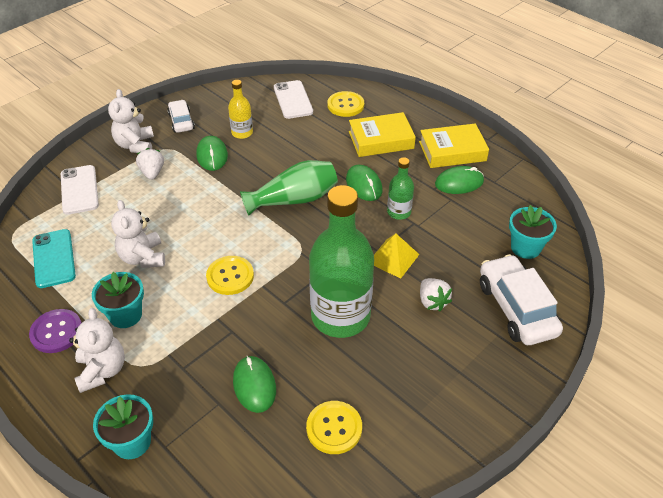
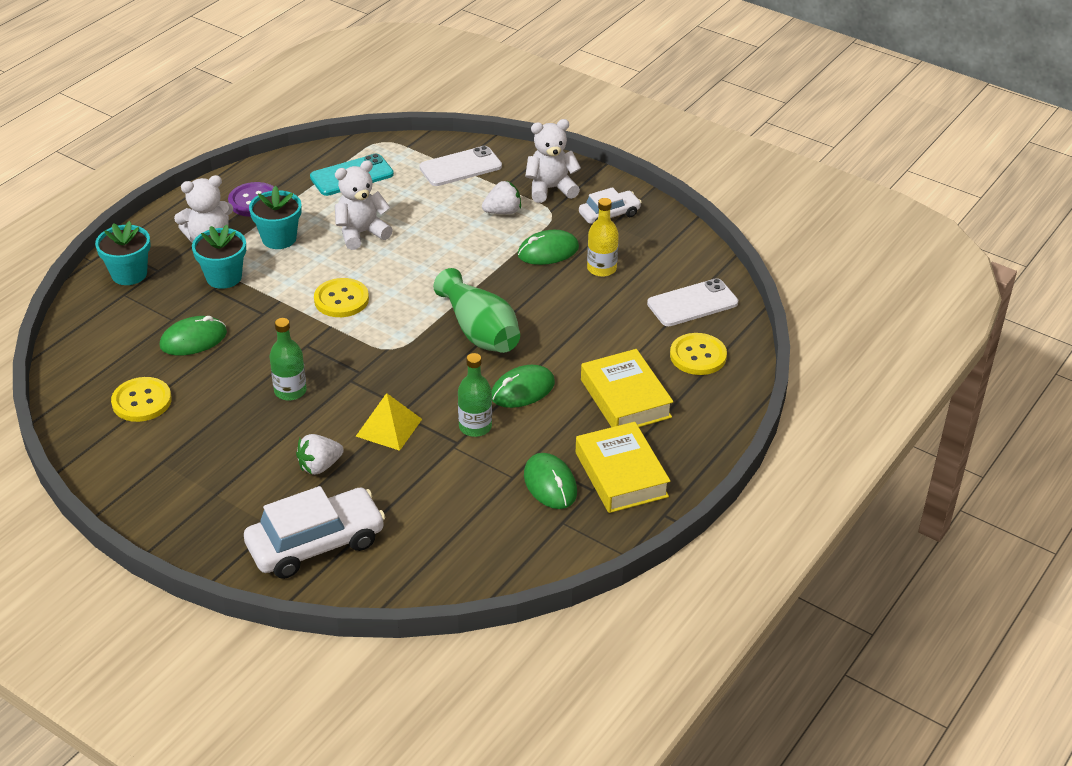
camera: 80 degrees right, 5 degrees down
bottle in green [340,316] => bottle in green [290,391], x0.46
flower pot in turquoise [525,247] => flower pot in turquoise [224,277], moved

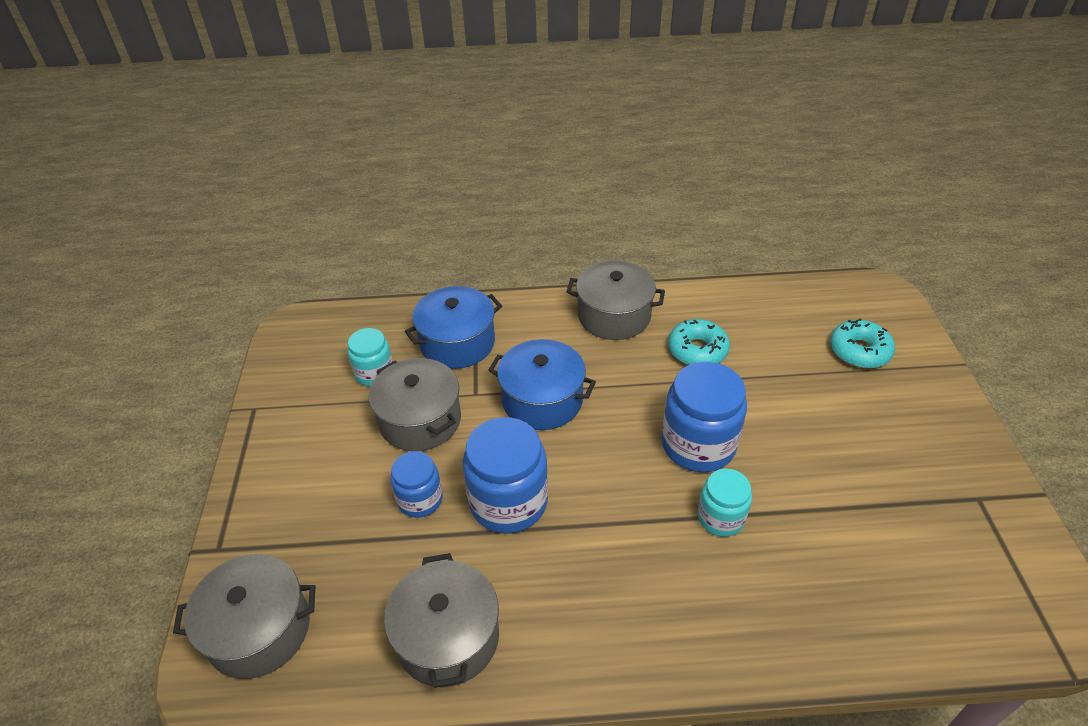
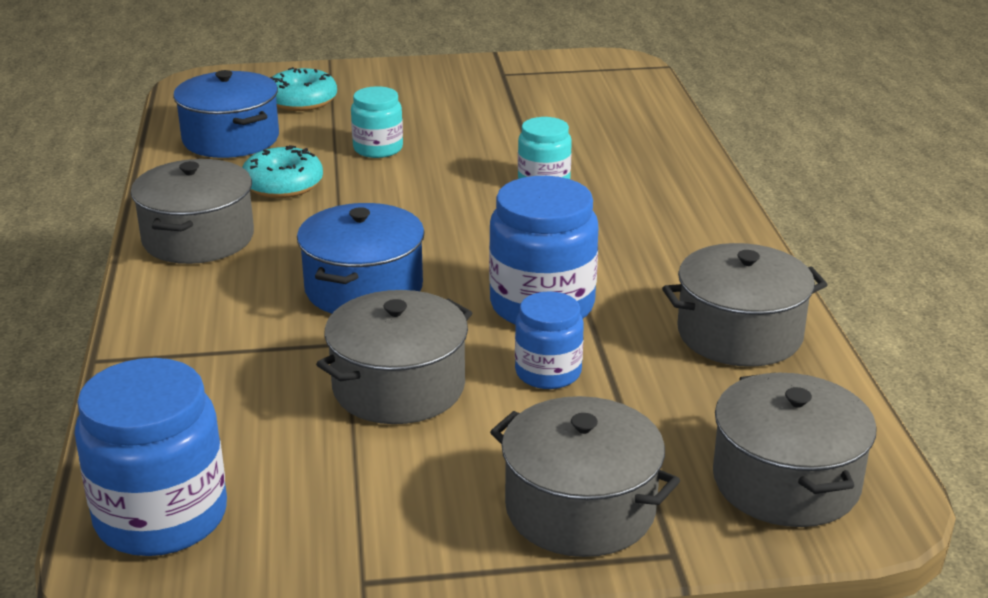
camera: 95 degrees left, 15 degrees down
jar in turquoise [374,373] => jar in turquoise [378,148], moved
pot in blue [457,343] => pot in blue [231,139], moved
jar in blue [698,444] => jar in blue [161,517], moved
nothing => pot in grey [580,509]

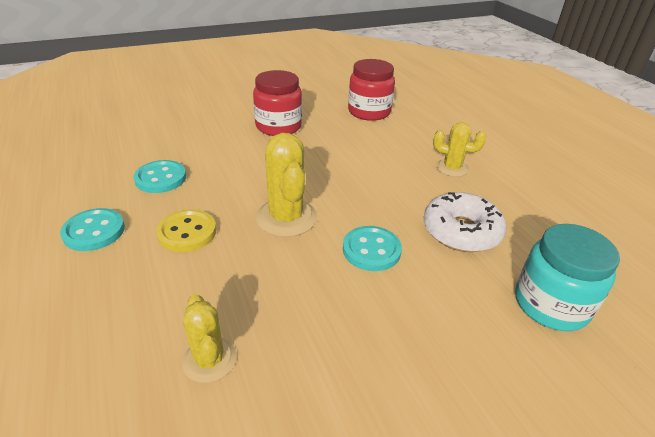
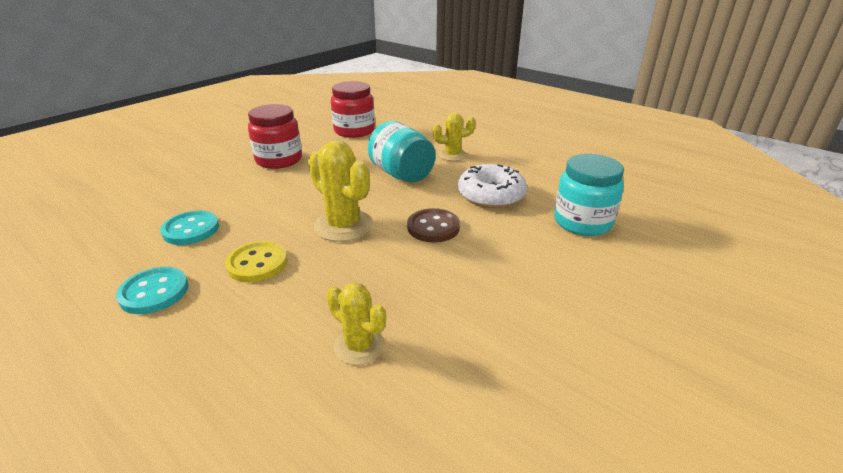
camera: 25 degrees left, 5 degrees down
button in turquoise [371,250] => button in brown [433,227]
nothing => jar in turquoise [402,174]

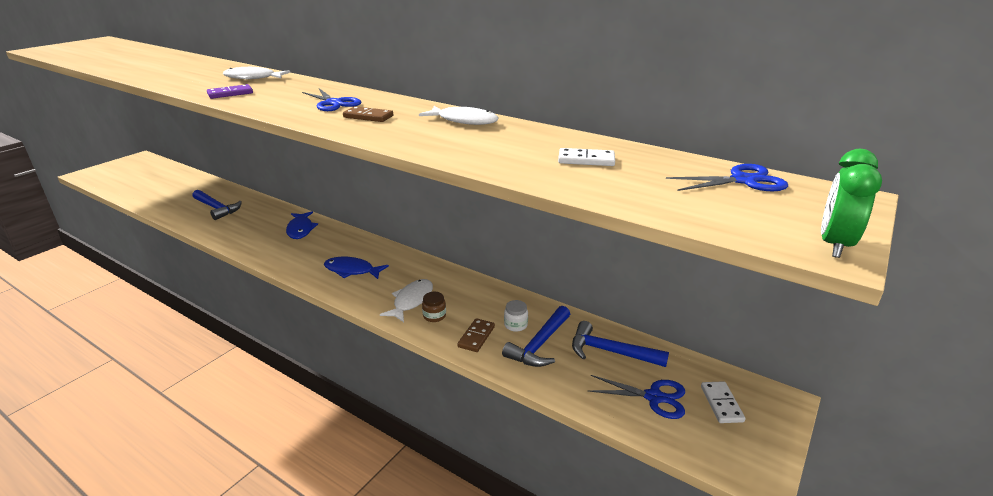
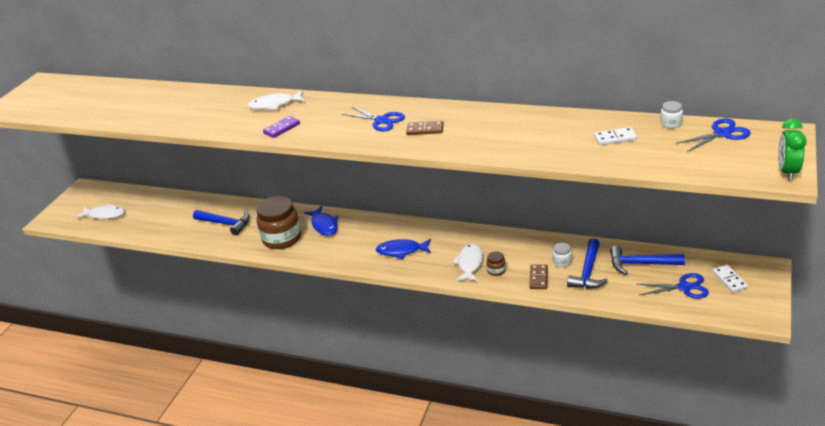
camera: 10 degrees left, 5 degrees up
fish in white [464,121] => fish in white [105,215], moved
nothing => jar in brown [282,238]
nothing => jar in white [671,123]

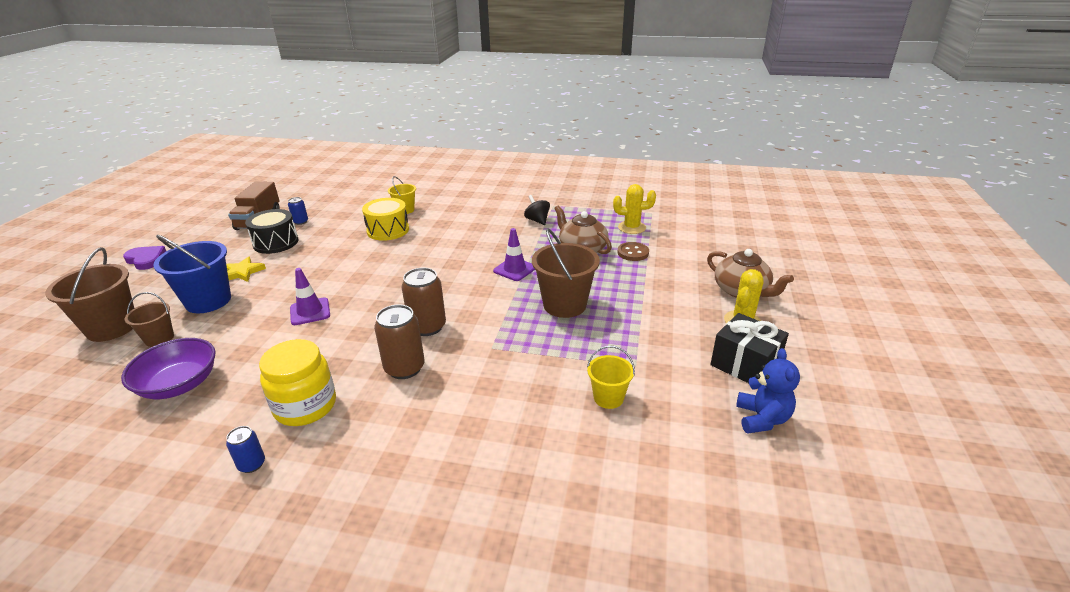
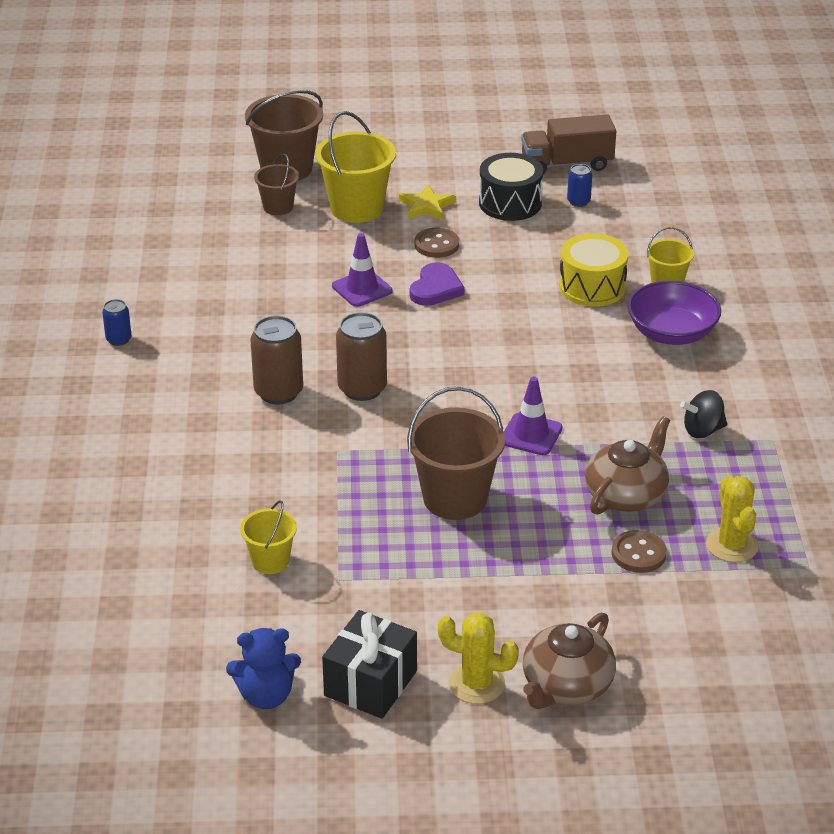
camera: 75 degrees right, 5 degrees up
bowl in purple [179,384] => bowl in purple [671,333], moved
heart in purple [146,259] => heart in purple [436,288], moved
bucket in blue [208,301] => bucket in yellow [356,208]
jar in yellow [305,406] => nothing
spinning top in black [537,220] => spinning top in black [702,430], 150 degrees counterclockwise
nothing => button in brown [436,245]

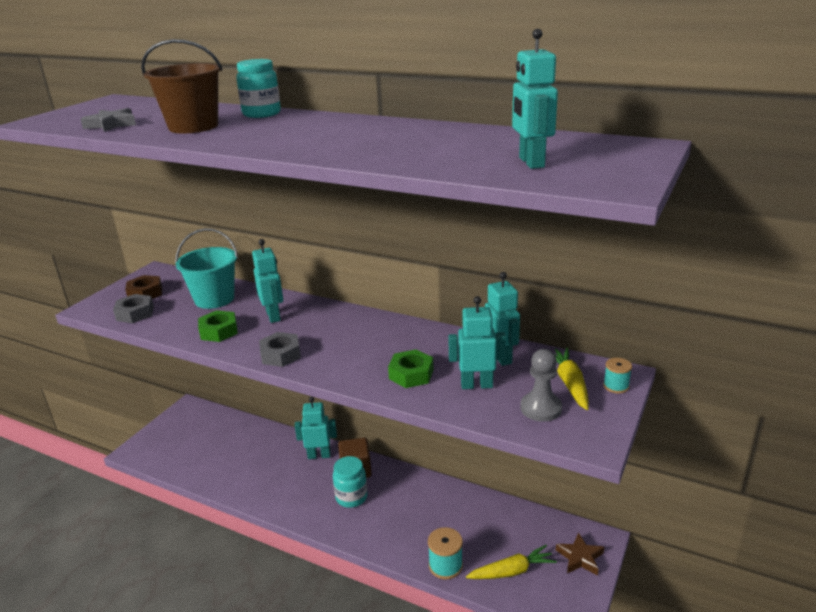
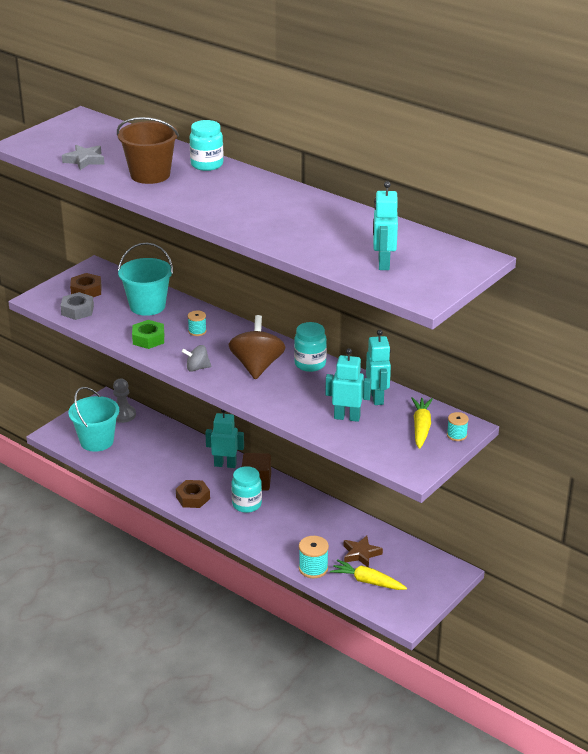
camera: 10 degrees right, 5 degrees up
robot in turquoise [273,316] => spool in turquoise [197,331]
nut in grey [281,355] => spinning top in grey [197,368]
nut in green [411,374] => nothing
carrot in yellow [512,571] => carrot in yellow [367,581], 150 degrees counterclockwise
pawn in grey [541,408] => pawn in grey [123,415], moved
star in brown [580,557] => star in brown [361,554], moved
nothing => bucket in turquoise [96,441]
nothing => nut in brown [193,498]
nothing => spinning top in brown [257,366]
nothing => jar in turquoise [310,364]

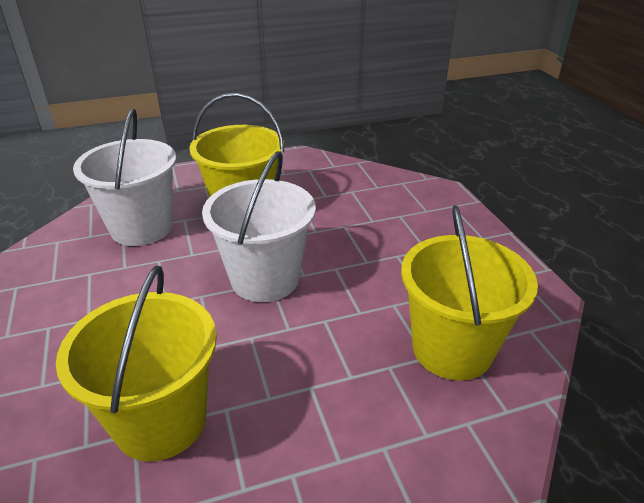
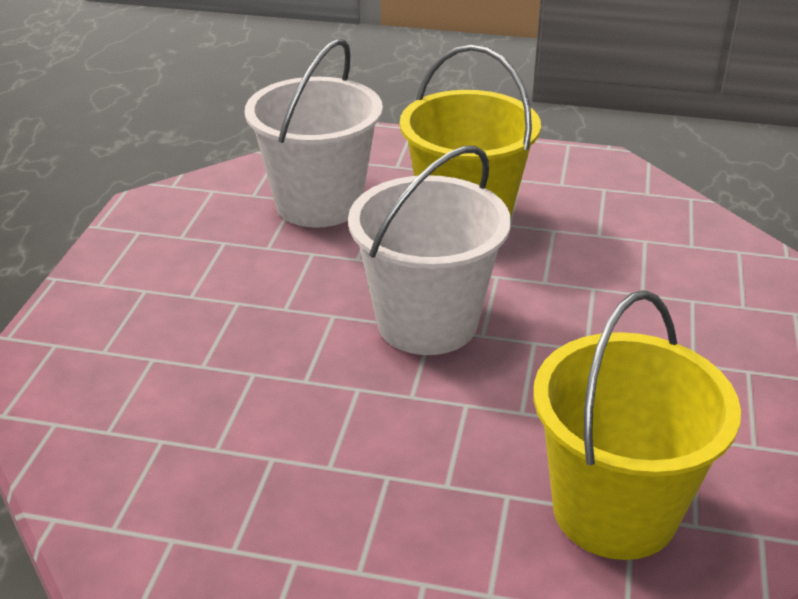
camera: 30 degrees right, 0 degrees up
bucket in yellow [161,420] => nothing

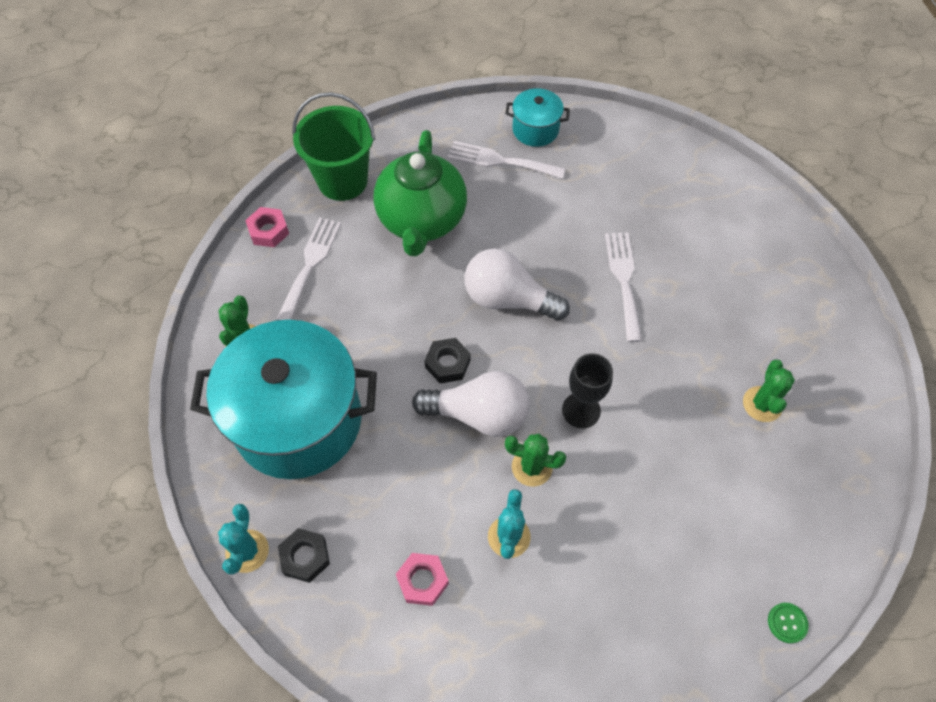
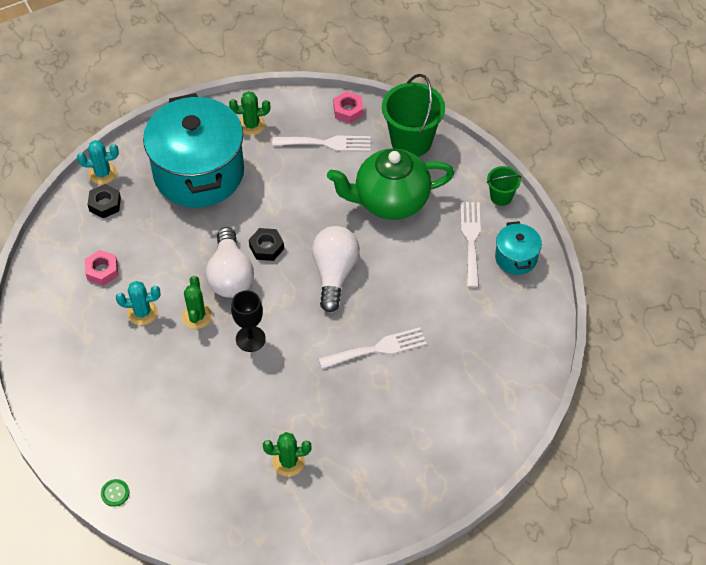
camera: 75 degrees right, 5 degrees down
nothing => bucket in green [501,197]

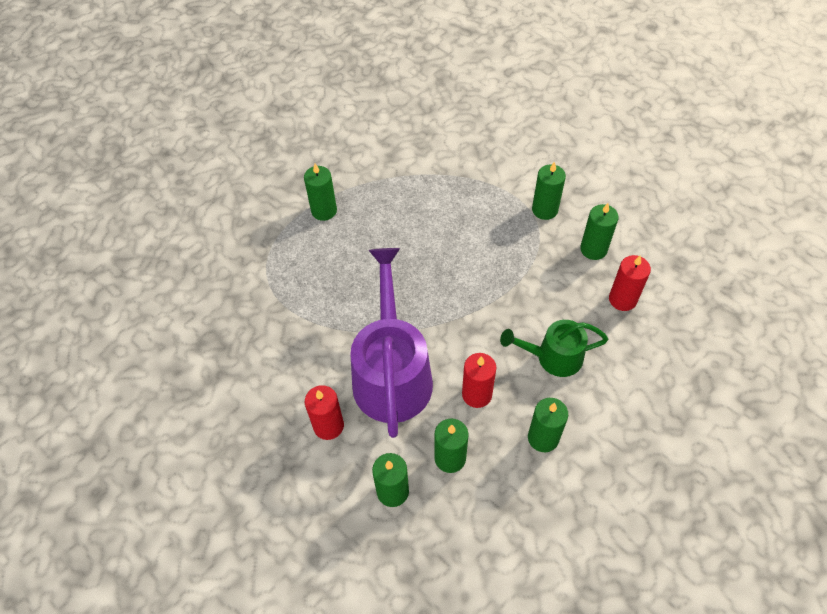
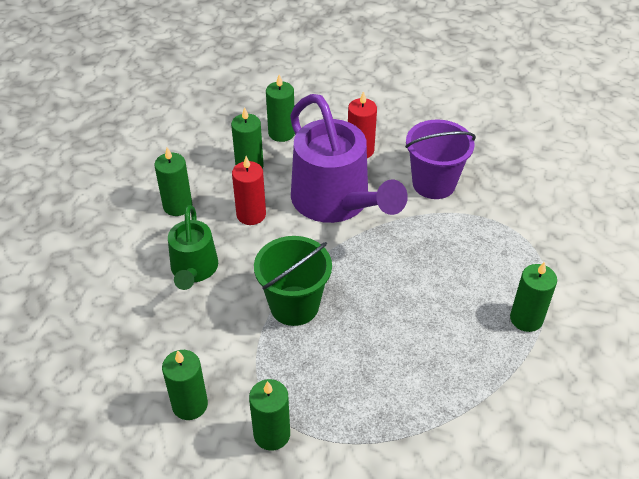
camera: 150 degrees right, 10 degrees down
watering can in green [552,357] => watering can in green [194,270], 120 degrees clockwise
candle in red [622,299] => nothing
nothing => bucket in green [294,305]
nothing => bucket in purple [434,183]

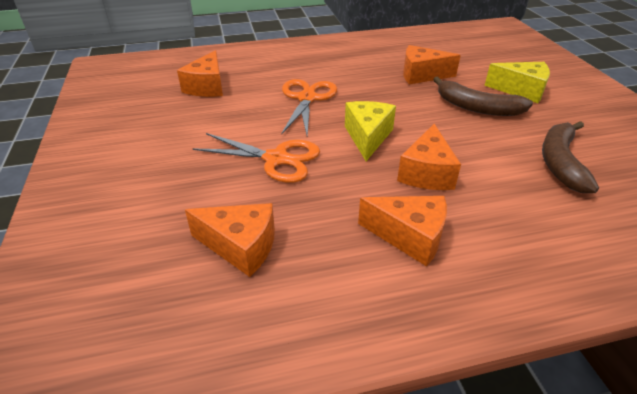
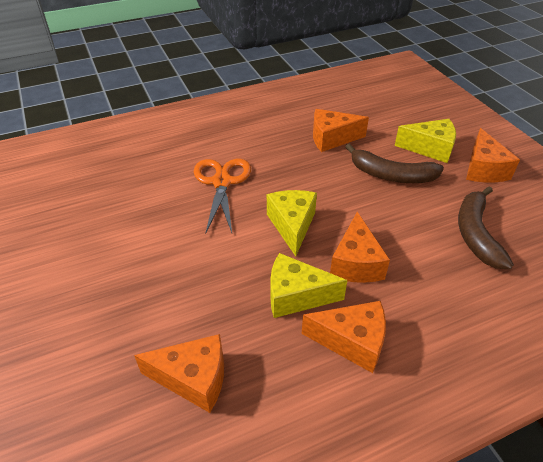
camera: 10 degrees left, 5 degrees up
cheese in orange [207,87] => cheese in orange [483,169], moved
scissors in orange [277,159] => nothing
nothing => cheese in yellow [296,296]

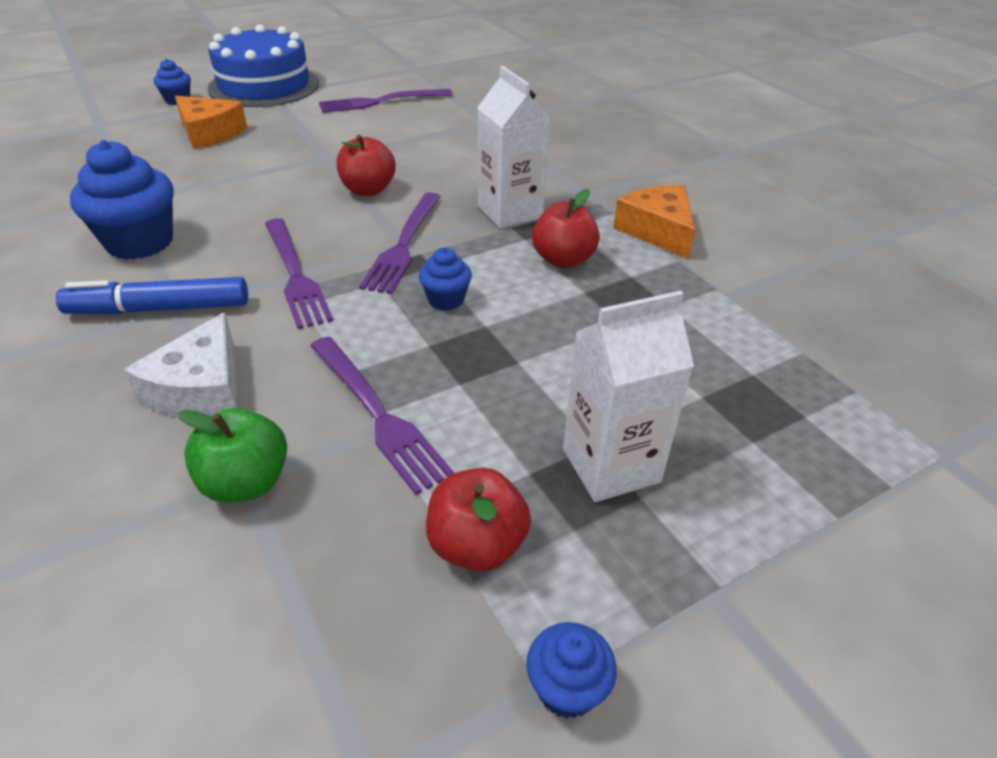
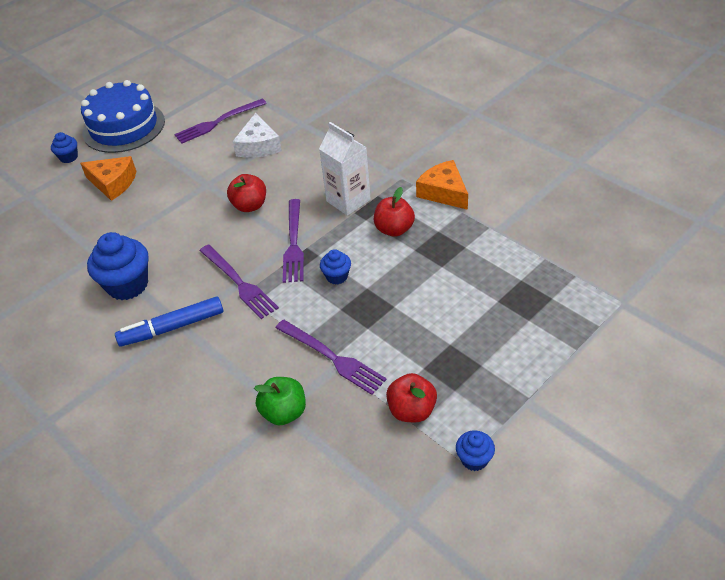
camera: 10 degrees left, 5 degrees up
cheese in white [201,389] => cheese in white [258,146], moved
carton in white [611,465] => nothing

